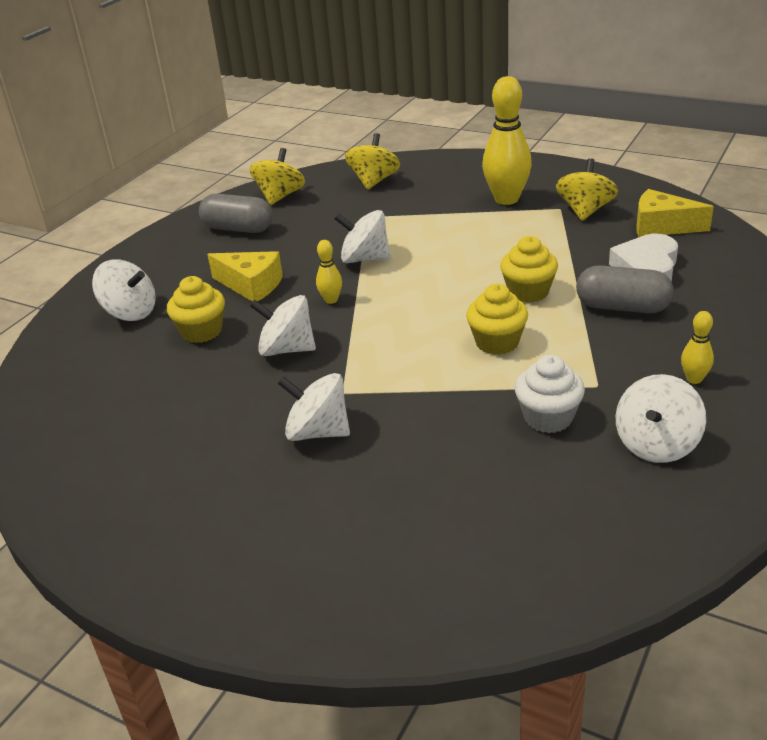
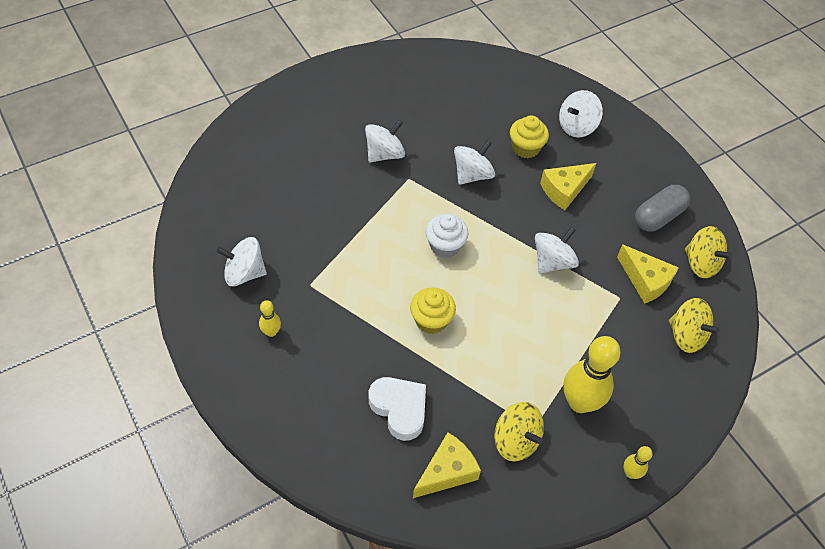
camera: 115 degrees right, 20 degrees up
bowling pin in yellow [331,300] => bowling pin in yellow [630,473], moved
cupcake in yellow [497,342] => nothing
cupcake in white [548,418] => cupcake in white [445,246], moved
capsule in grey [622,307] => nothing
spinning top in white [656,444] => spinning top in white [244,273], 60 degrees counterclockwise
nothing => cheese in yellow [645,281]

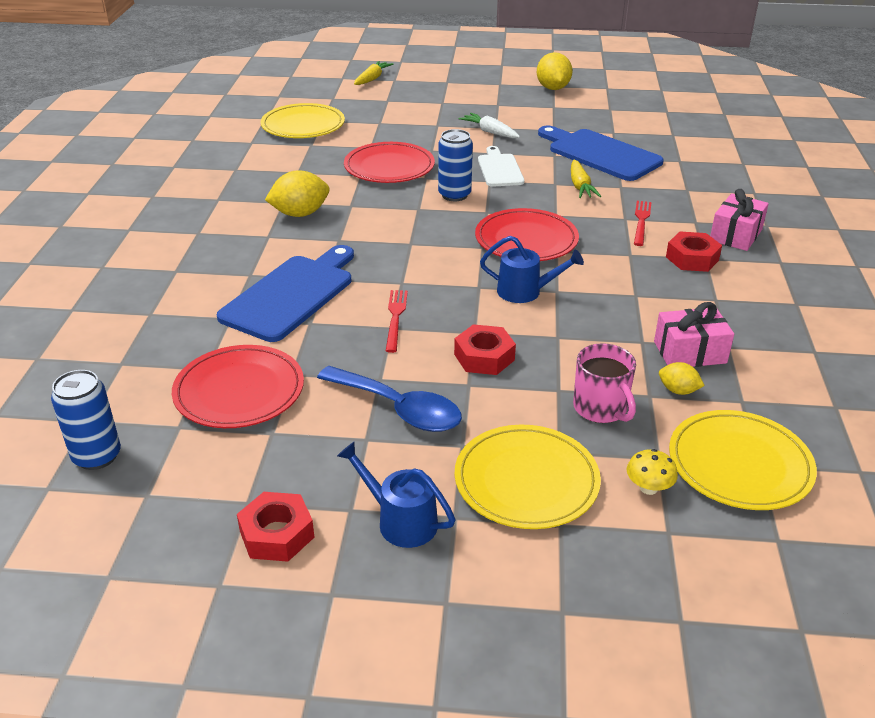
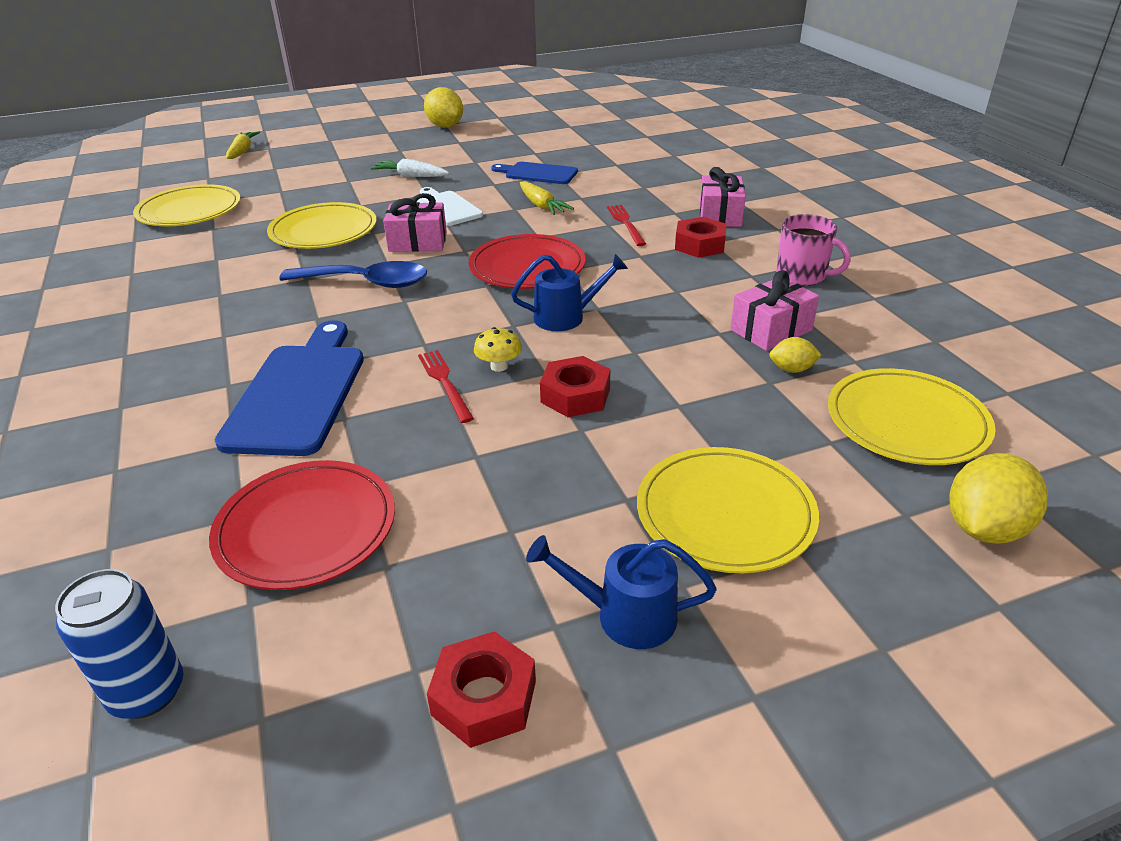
camera: 25 degrees left, 0 degrees up
lemon in yellow [300,214] => lemon in yellow [984,528], moved
spoon in blue [399,409] => spoon in blue [367,283], moved
plate in red [389,167] => plate in yellow [323,231]
can in blue [454,195] => gift in pink [418,242]
cutting board in blue [600,154] => cutting board in blue [538,173], x0.60
mug in pink [601,408] => mug in pink [802,275], moved
mushroom in yellow [648,488] => mushroom in yellow [499,366], moved

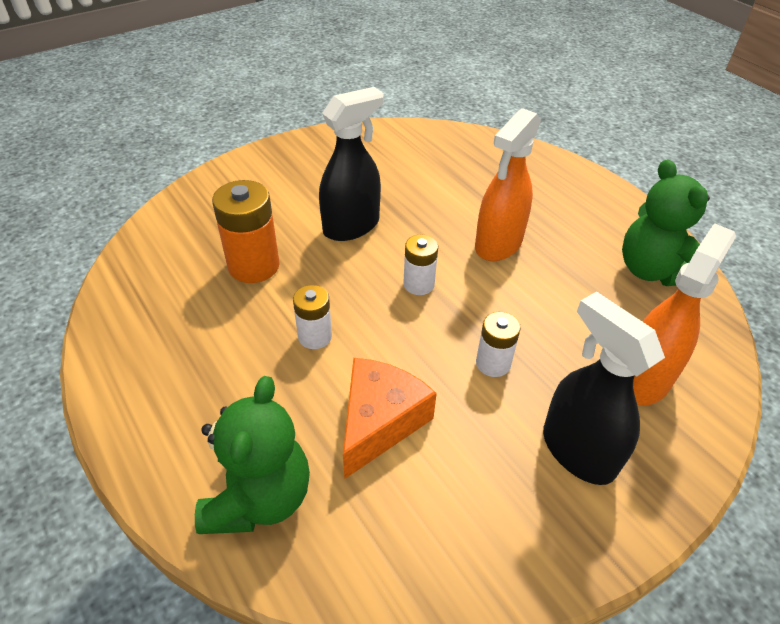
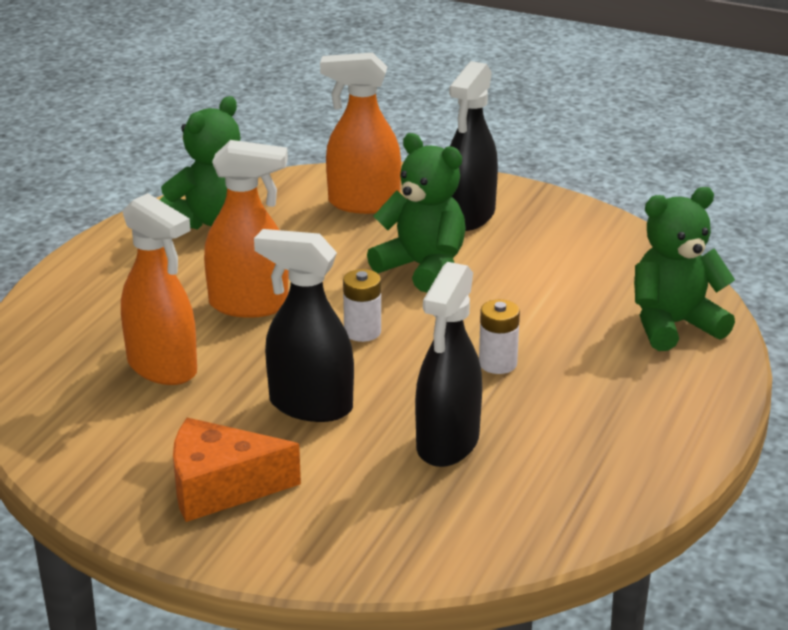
camera: 120 degrees left, 15 degrees down
battery in orange [254,266] => spray bottle in black [447,444]
cheese in orange [379,422] => cheese in orange [221,487], moved
battery in white [493,363] => teddy bear in green [422,268]
nothing => spray bottle in orange [162,368]

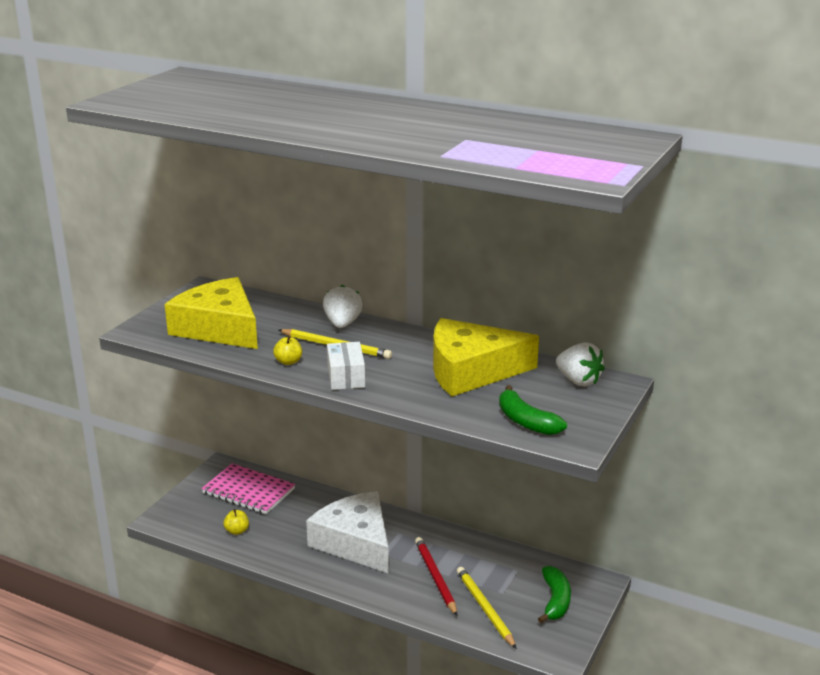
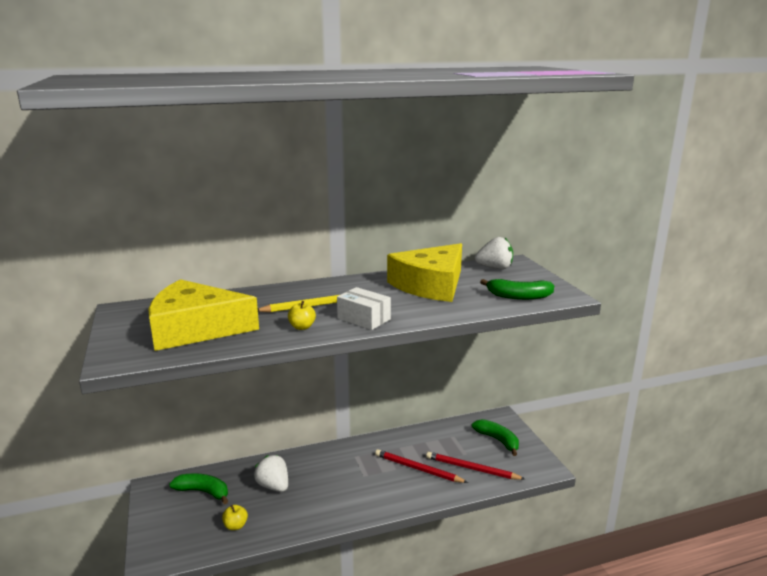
camera: 45 degrees left, 5 degrees down
notebook in pink [248,491] => banana in green [203,492]
cheese in white [355,542] => nothing
strawberry in white [342,324] => strawberry in white [273,486], moved
pencil in yellow [484,608] => pencil in red [471,468]

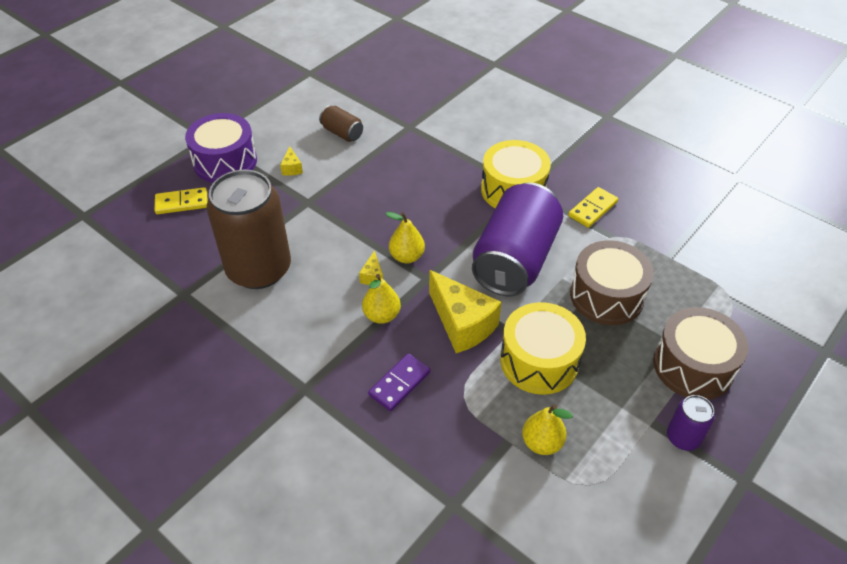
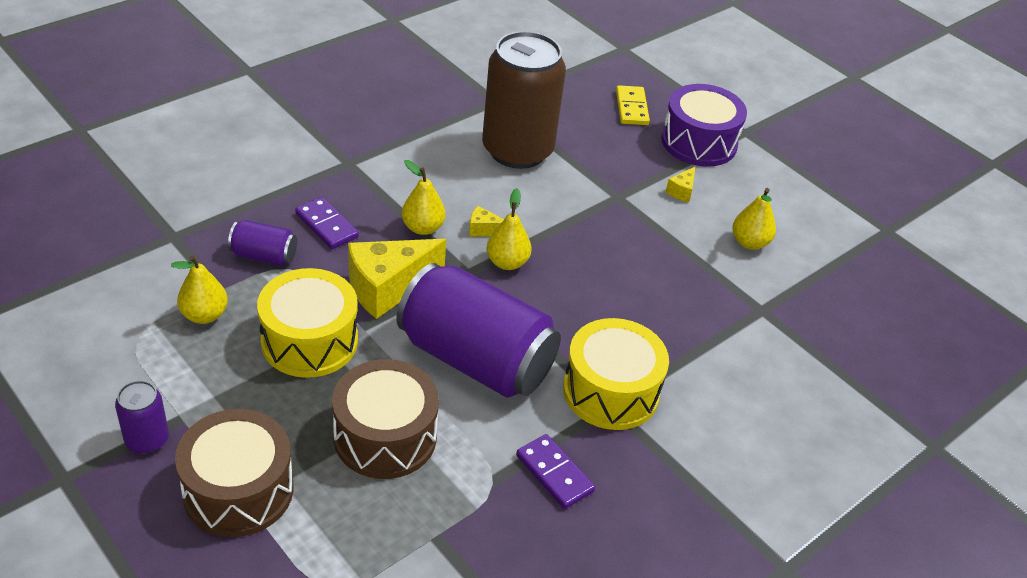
camera: 95 degrees right, 5 degrees down
cheese in yellow [292,168] => cheese in yellow [681,191], 60 degrees counterclockwise
can in brown [342,133] => pear in yellow [749,242]
domino in yellow [593,209] => domino in purple [554,473]
nothing => can in purple [264,256]

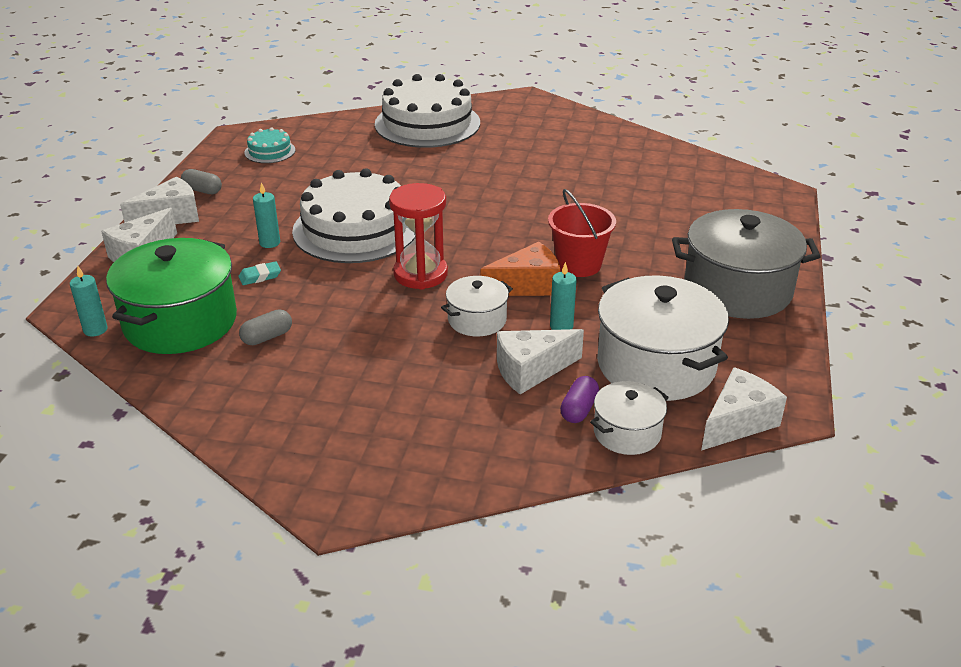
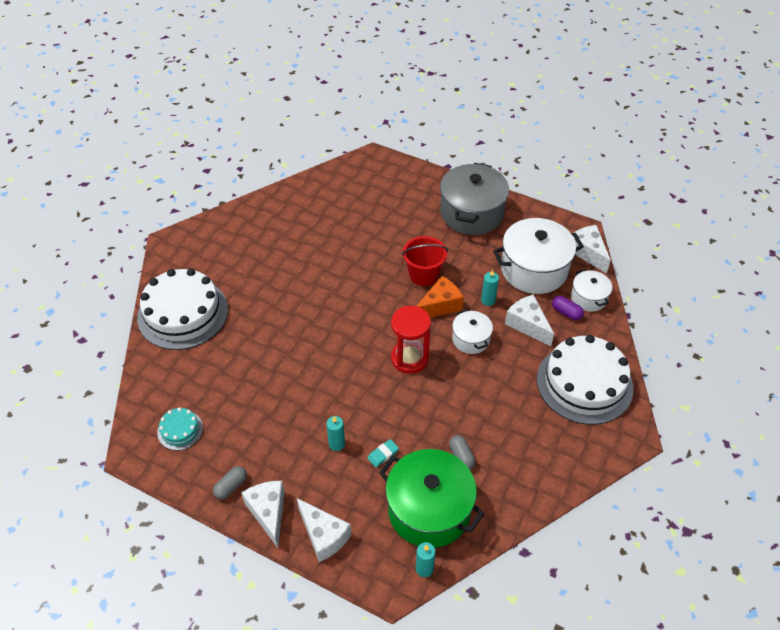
camera: 75 degrees left, 15 degrees up
eraser in turquoise [260,276] => eraser in turquoise [383,454], 60 degrees clockwise
cake in white [355,229] => cake in white [584,383], moved
cheese in orange [527,285] => cheese in orange [440,306], 60 degrees clockwise
cheese in white [531,370] => cheese in white [527,325], 150 degrees clockwise

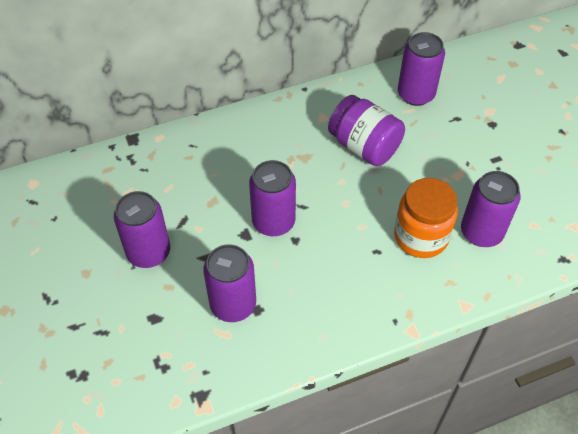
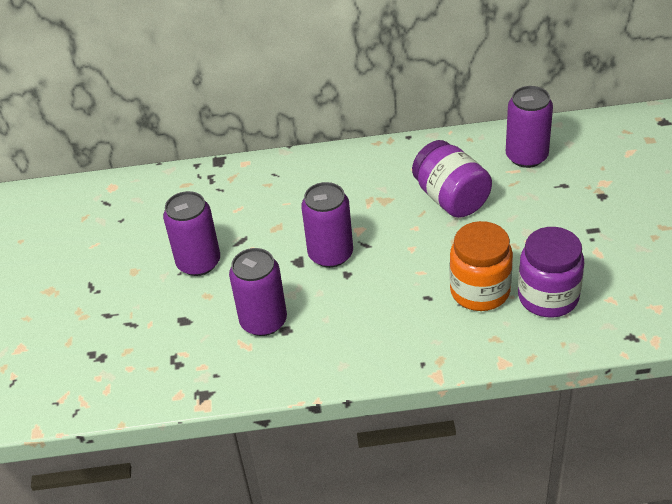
camera: 20 degrees right, 10 degrees down
can in purple [481,232] => jar in purple [548,297]

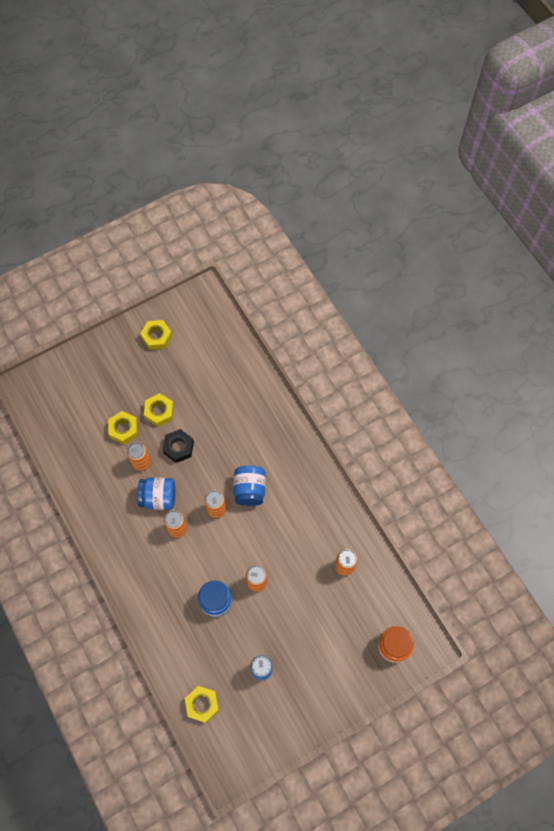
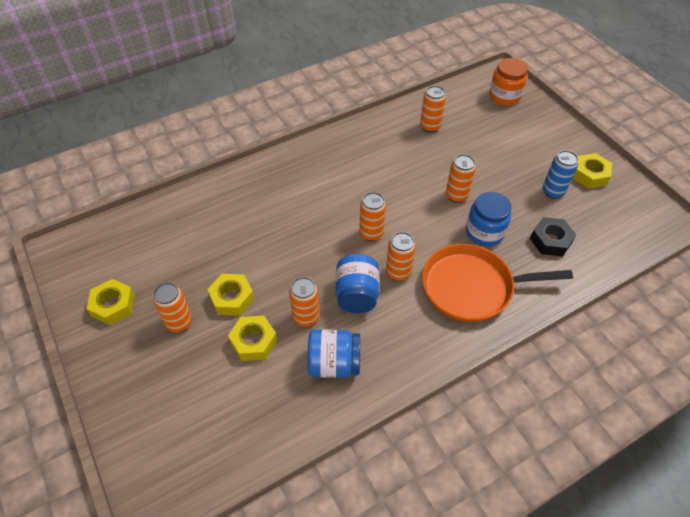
camera: 90 degrees left, 15 degrees down
nut in black [178,447] => nut in black [550,240], moved
nut in yellow [202,704] => nut in yellow [589,175], moved
jar in blue [250,490] => jar in blue [334,363], moved
nothing => can in orange [179,322]
nothing => pan in orange [471,287]

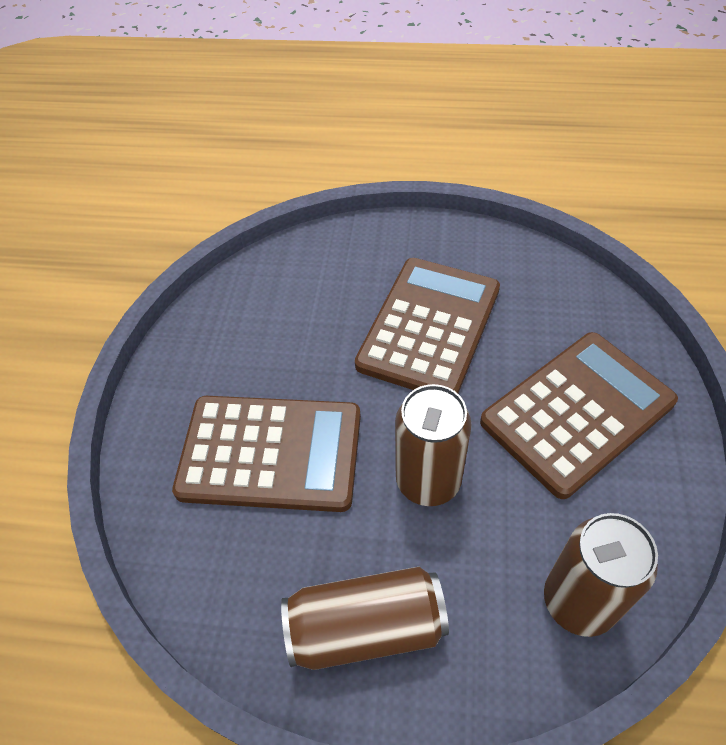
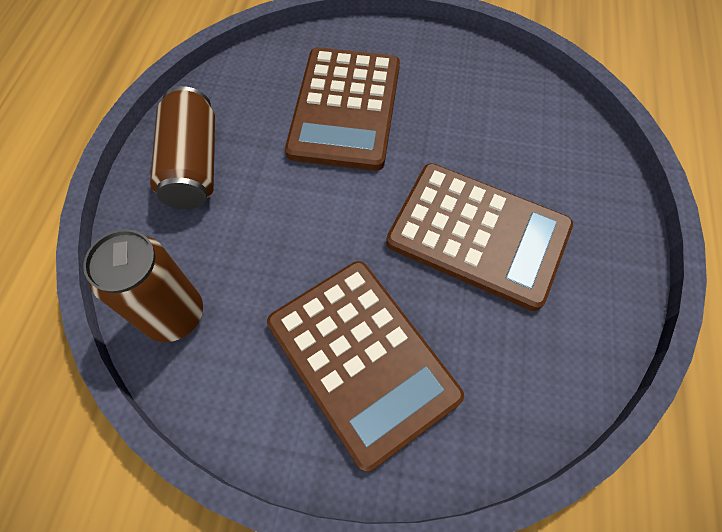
camera: 90 degrees right, 10 degrees up
can in brown [428,481] => nothing

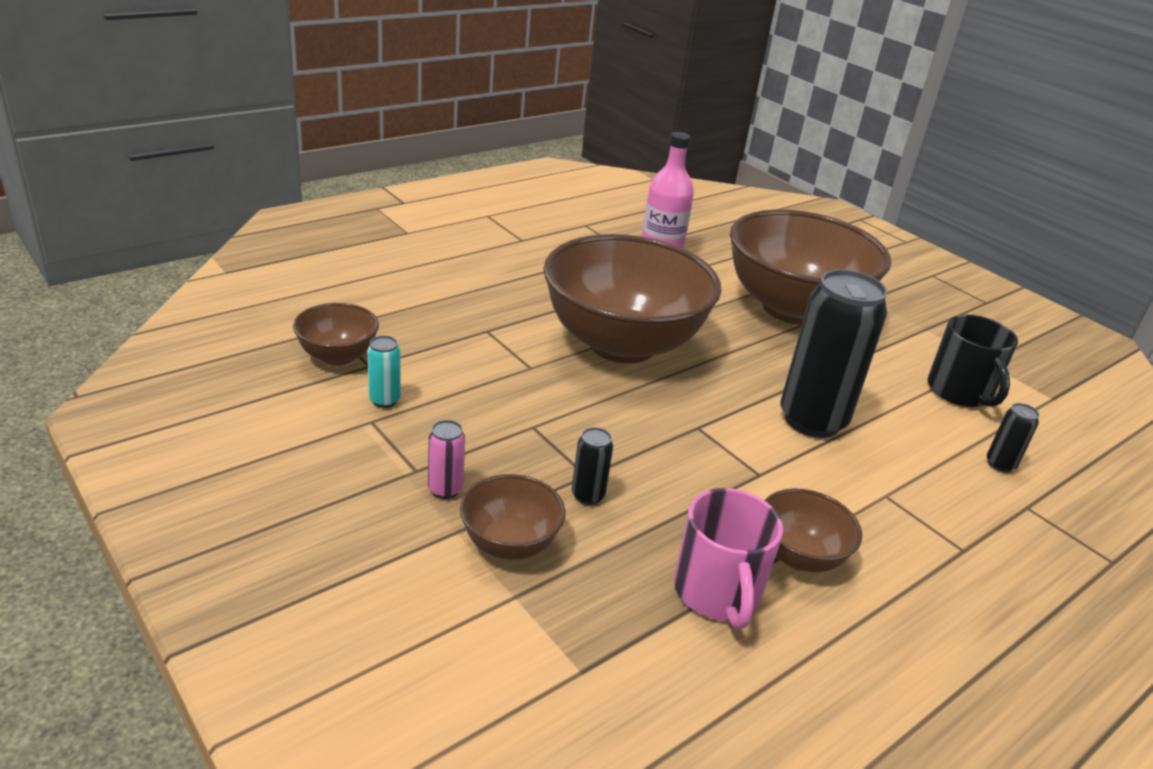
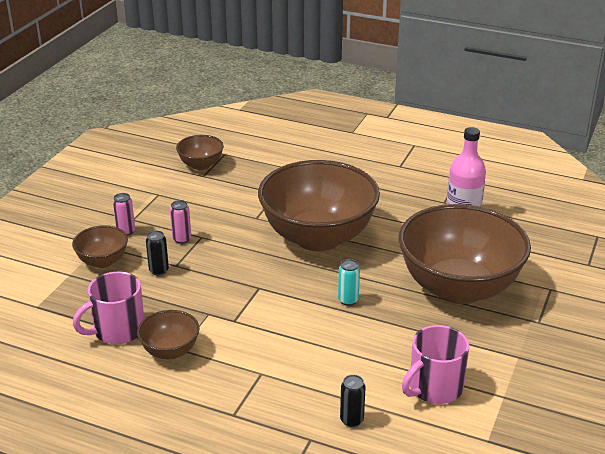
camera: 65 degrees right, 0 degrees up
can in turquoise [384,400] => can in turquoise [348,300], moved
can in black [812,420] => nothing
mug in black [960,392] => mug in pink [434,388]
nothing => can in pink [182,239]

